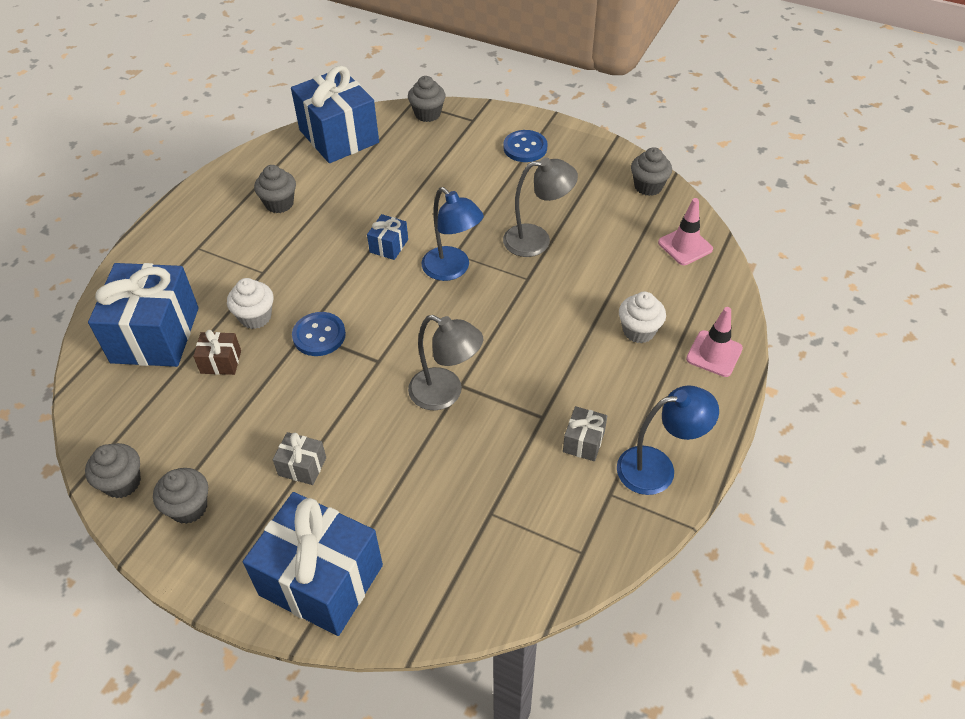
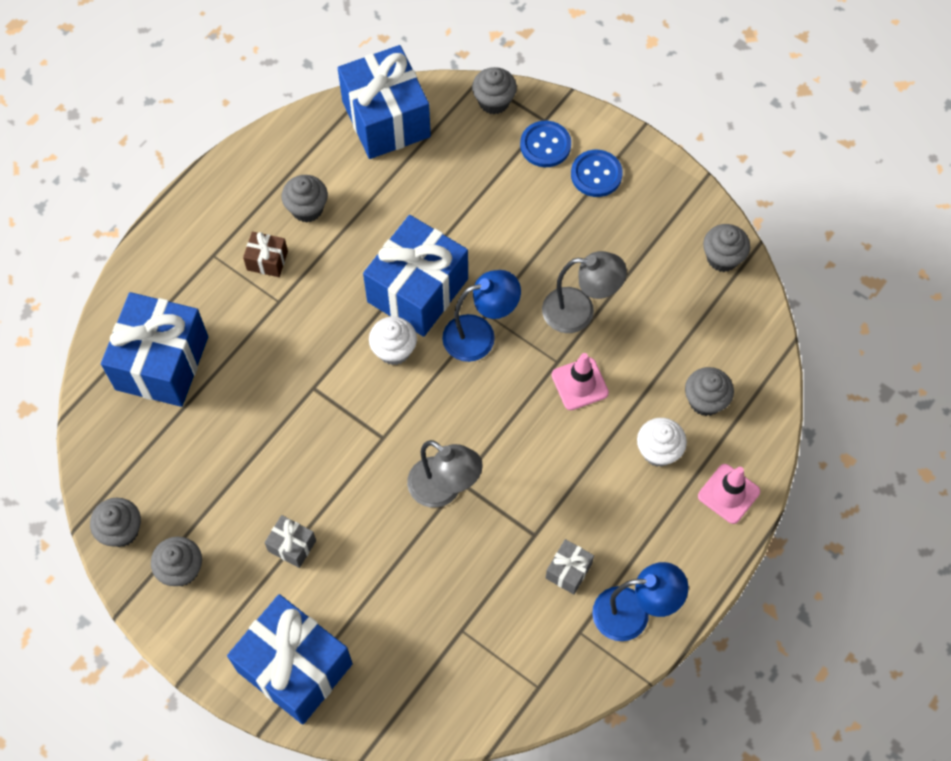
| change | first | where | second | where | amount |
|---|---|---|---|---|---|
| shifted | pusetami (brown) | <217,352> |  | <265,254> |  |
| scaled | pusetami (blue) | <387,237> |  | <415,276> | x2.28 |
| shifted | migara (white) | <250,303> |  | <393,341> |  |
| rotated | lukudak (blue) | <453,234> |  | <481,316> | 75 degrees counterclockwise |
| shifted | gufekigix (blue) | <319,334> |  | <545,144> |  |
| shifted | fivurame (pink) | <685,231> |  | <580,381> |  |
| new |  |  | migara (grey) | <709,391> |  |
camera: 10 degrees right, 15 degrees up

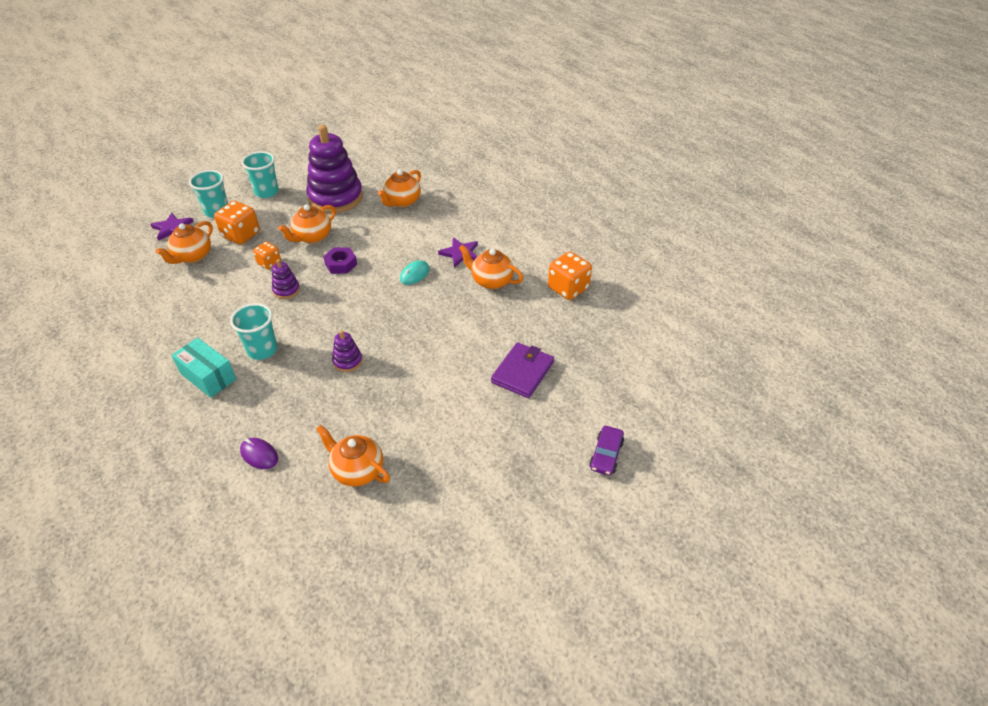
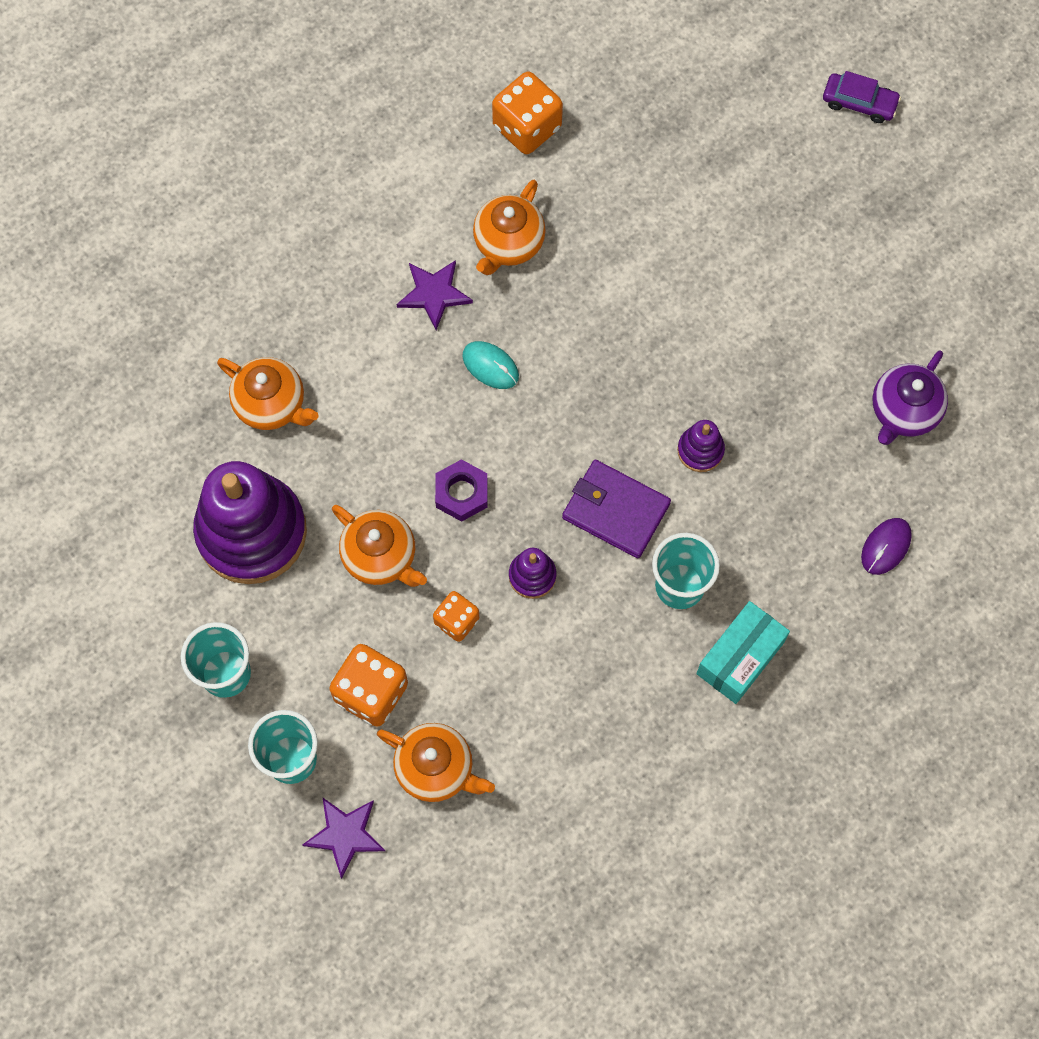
| change | first | where | second | where | amount |
|---|---|---|---|---|---|
| shifted | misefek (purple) | <522,370> |  | <616,509> |  |
| repainted | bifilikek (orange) | <353,455> | bifilikek (purple) | <910,397> |  |
camera: 90 degrees left, 25 degrees up

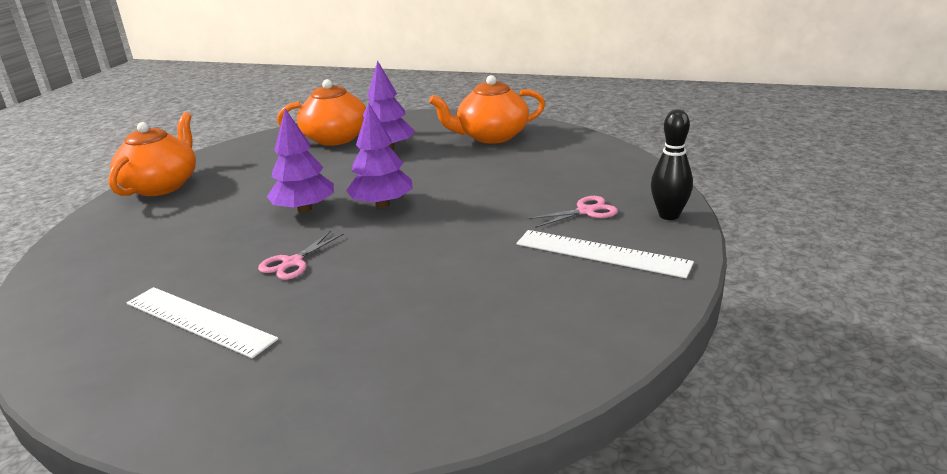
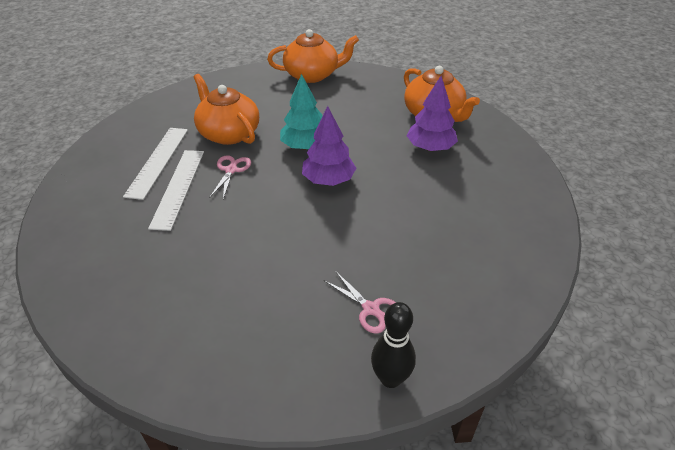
| change | first | where | second | where | amount |
|---|---|---|---|---|---|
| shifted | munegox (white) | <605,254> |  | <176,190> |  |
| shifted | bifilikek (orange) | <487,109> |  | <226,109> |  |
| rotated | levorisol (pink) | <301,255> |  | <230,177> | 90 degrees clockwise |
| repainted | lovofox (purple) | <300,161> | lovofox (turquoise) | <301,112> |  |
camera: 65 degrees right, 15 degrees up

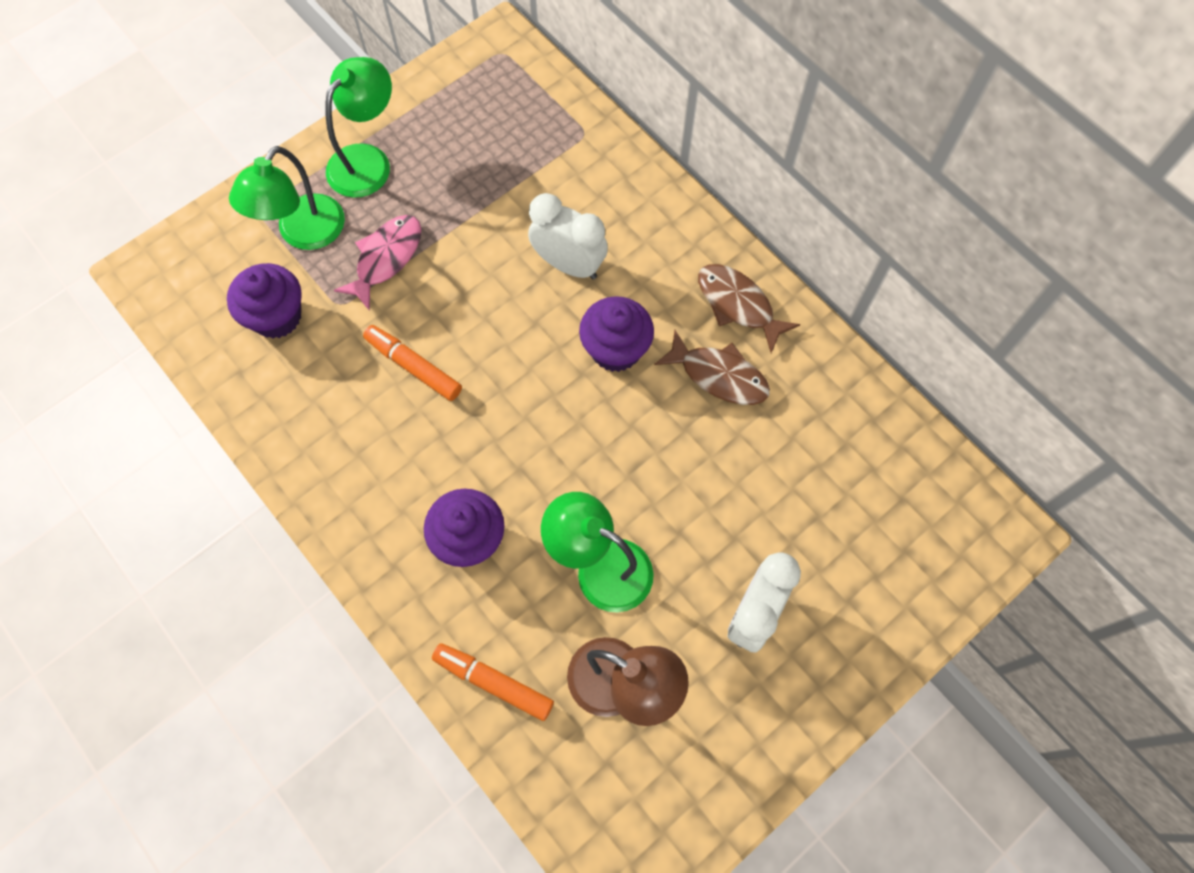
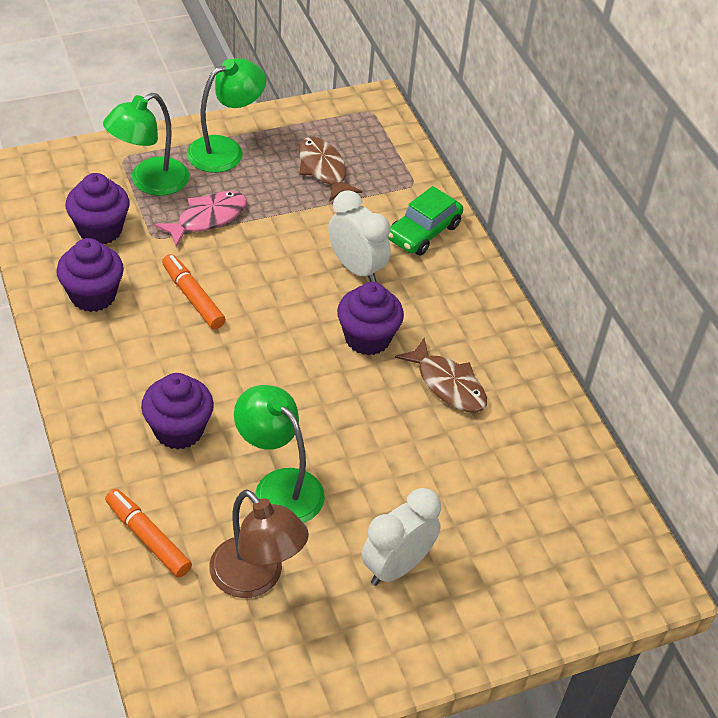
| change | first | where | second | where | amount |
|---|---|---|---|---|---|
| new |  |  | migara (purple) | <90,275> |  |
| shifted | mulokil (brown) | <749,308> |  | <330,169> |  |
| new |  |  | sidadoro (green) | <425,220> |  |
camera: 15 degrees right, 20 degrees down

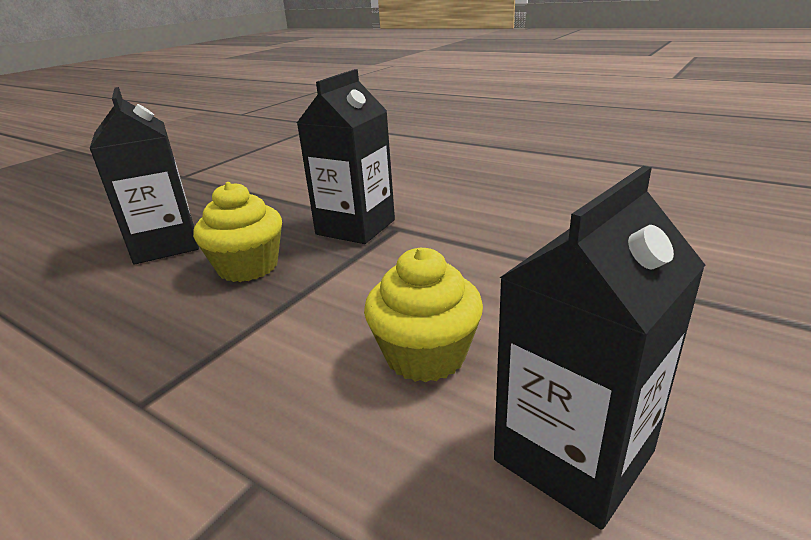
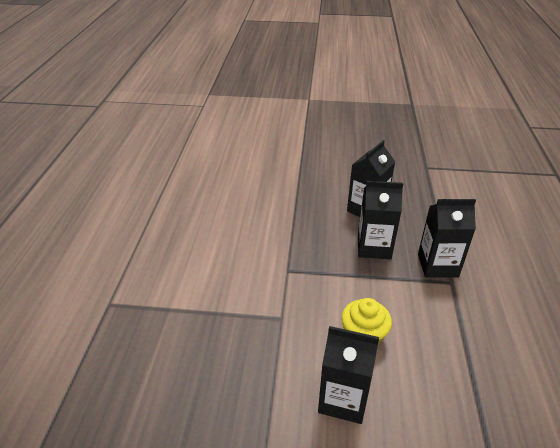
| change | first | where | second | where | amount |
|---|---|---|---|---|---|
| swapped | migara (yellow) | <237,232> | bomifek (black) | <380,220> |  |
camera: 60 degrees right, 10 degrees up

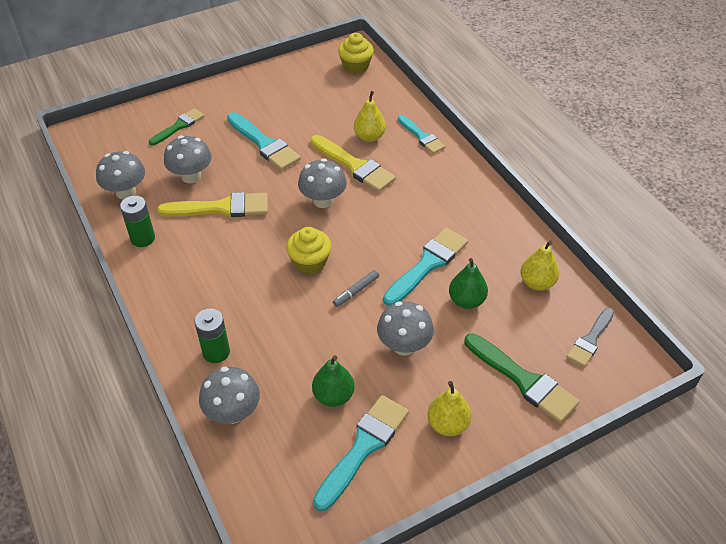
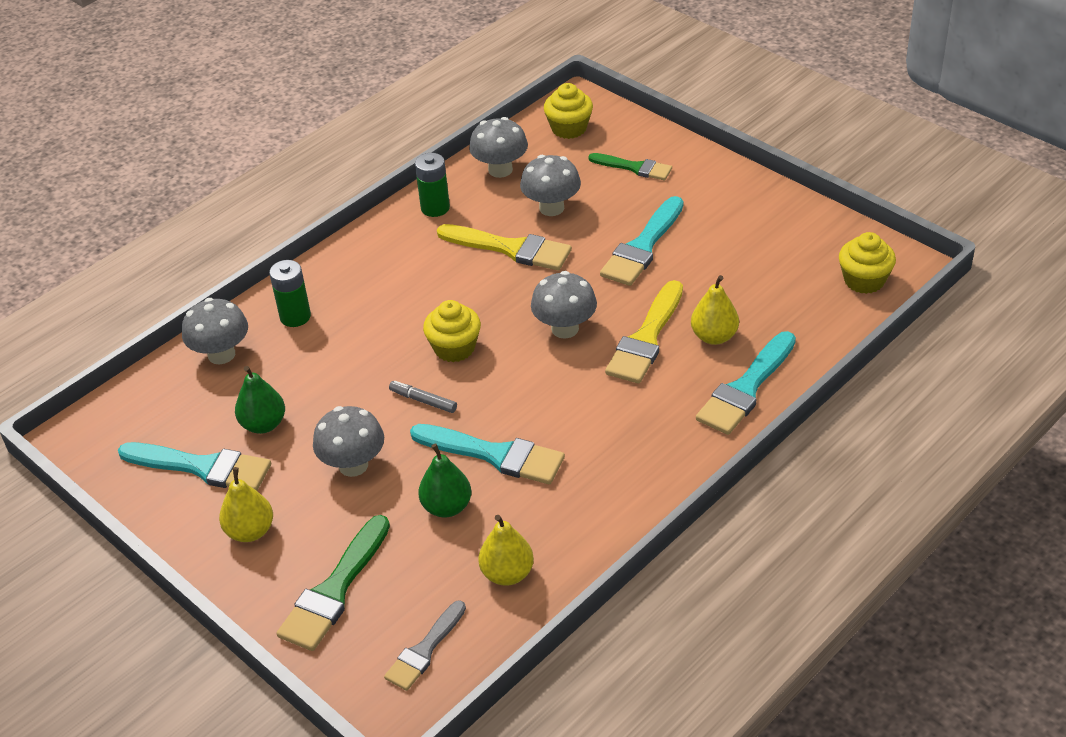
| change | first | where | second | where | amount |
|---|---|---|---|---|---|
| rotated | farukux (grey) | <590,337> |  | <425,645> | 75 degrees counterclockwise |
| rotated | farukux (yellow) | <212,204> |  | <504,247> | 45 degrees counterclockwise |
| new |  |  | migara (yellow) | <568,111> |  |
| scaled | farukux (turquoise) | <422,134> |  | <746,383> | x1.55 |
camera: 75 degrees right, 5 degrees down

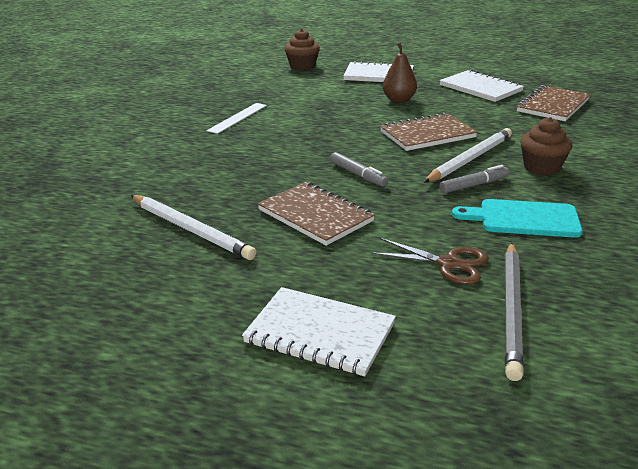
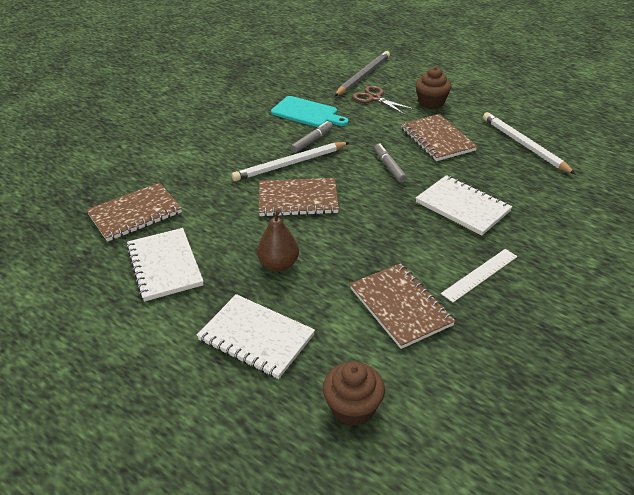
| change | first | where | second | where | amount |
|---|---|---|---|---|---|
| rotated | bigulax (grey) | <474,179> |  | <312,137> | 135 degrees clockwise |
| new |  |  | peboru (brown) | <402,306> |  |
| shifted | migara (brown) | <546,146> |  | <433,88> |  |
| shifted | peboru (white) | <319,332> |  | <464,205> |  |
camera: 160 degrees left, 10 degrees up

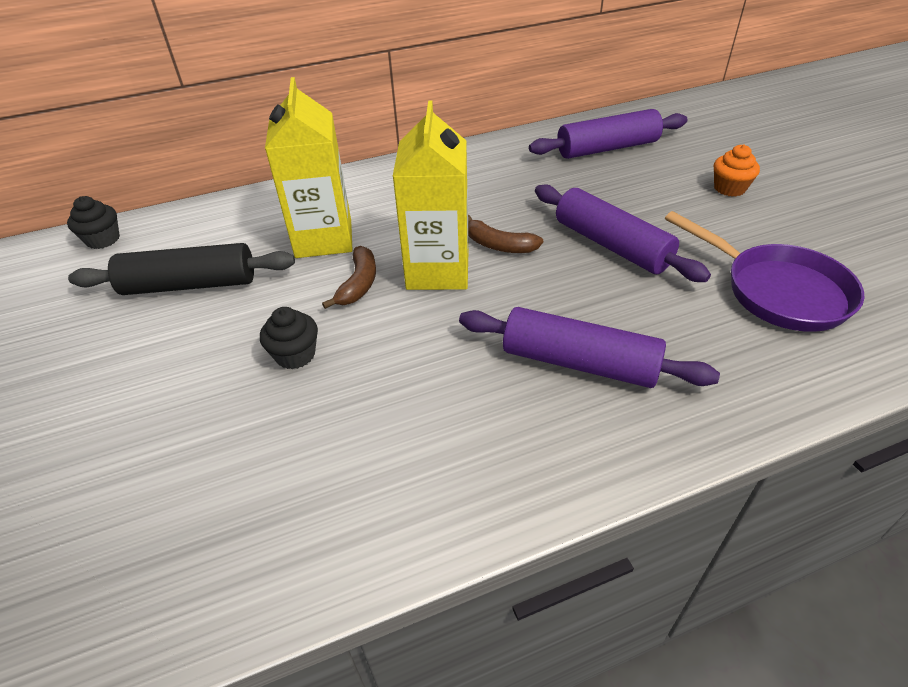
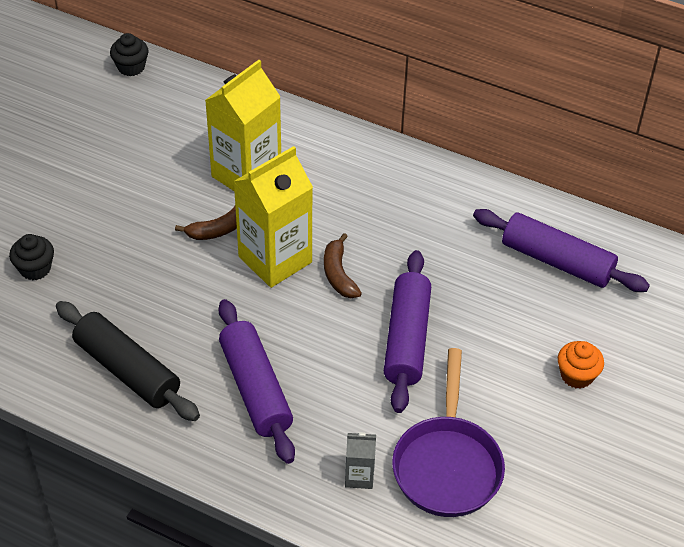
| change | first | where | second | where | amount |
|---|---|---|---|---|---|
| shifted | migara (black) | <289,338> |  | <31,257> |  |
| shifted | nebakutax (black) | <181,269> |  | <128,361> |  |
| new |  |  | bomifek (grey) | <360,460> |  |
camera: 45 degrees right, 5 degrees up

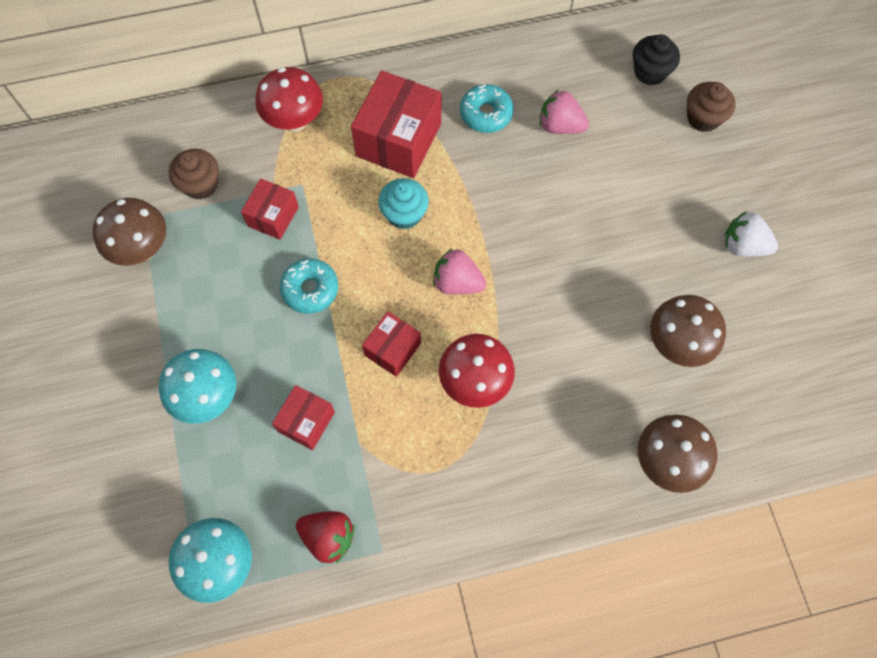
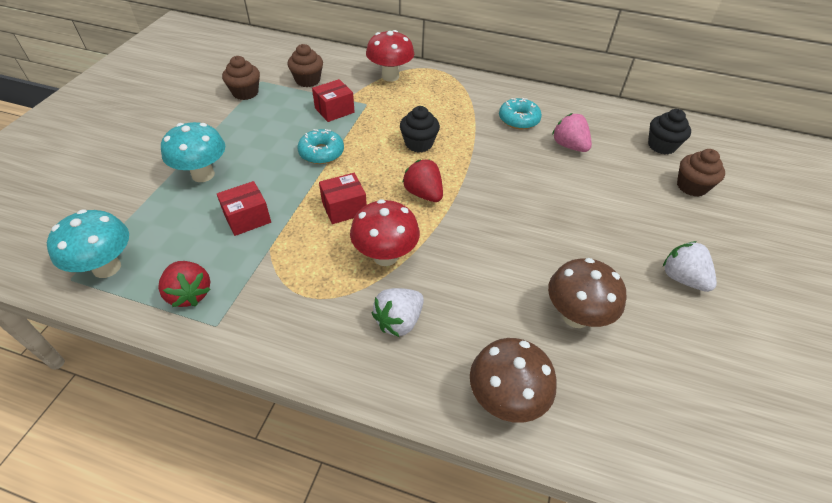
| change | first | where | second | where | amount |
|---|---|---|---|---|---|
| swapped | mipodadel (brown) | <129,232> | migara (brown) | <241,78> |  |
| new |  |  | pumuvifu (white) | <398,312> |  |
| repainted | migara (turquoise) | <403,203> | migara (black) | <420,129> |  |
| repainted | pumuvifu (pink) | <459,271> | pumuvifu (red) | <422,180> |  |
| gone | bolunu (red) | <396,124> |  |  |  |
camera: 30 degrees right, 20 degrees down

